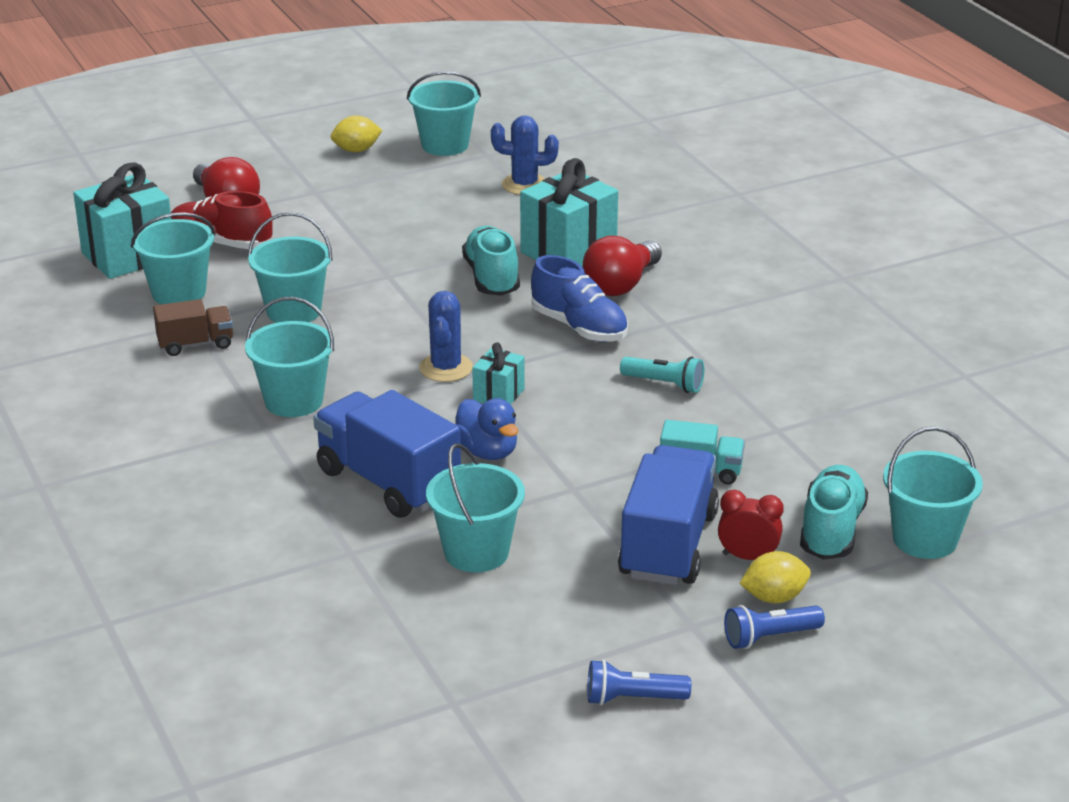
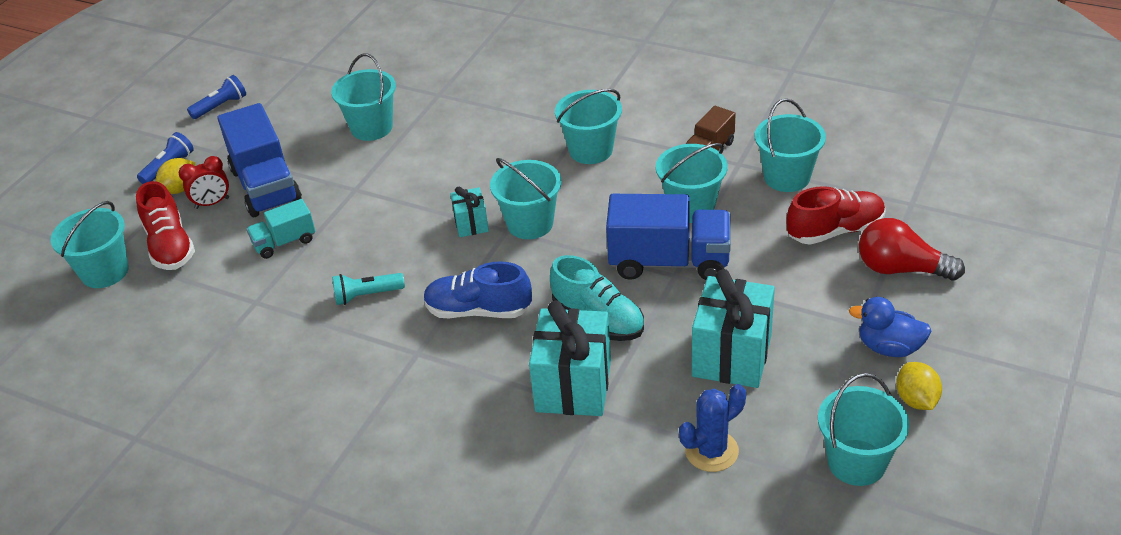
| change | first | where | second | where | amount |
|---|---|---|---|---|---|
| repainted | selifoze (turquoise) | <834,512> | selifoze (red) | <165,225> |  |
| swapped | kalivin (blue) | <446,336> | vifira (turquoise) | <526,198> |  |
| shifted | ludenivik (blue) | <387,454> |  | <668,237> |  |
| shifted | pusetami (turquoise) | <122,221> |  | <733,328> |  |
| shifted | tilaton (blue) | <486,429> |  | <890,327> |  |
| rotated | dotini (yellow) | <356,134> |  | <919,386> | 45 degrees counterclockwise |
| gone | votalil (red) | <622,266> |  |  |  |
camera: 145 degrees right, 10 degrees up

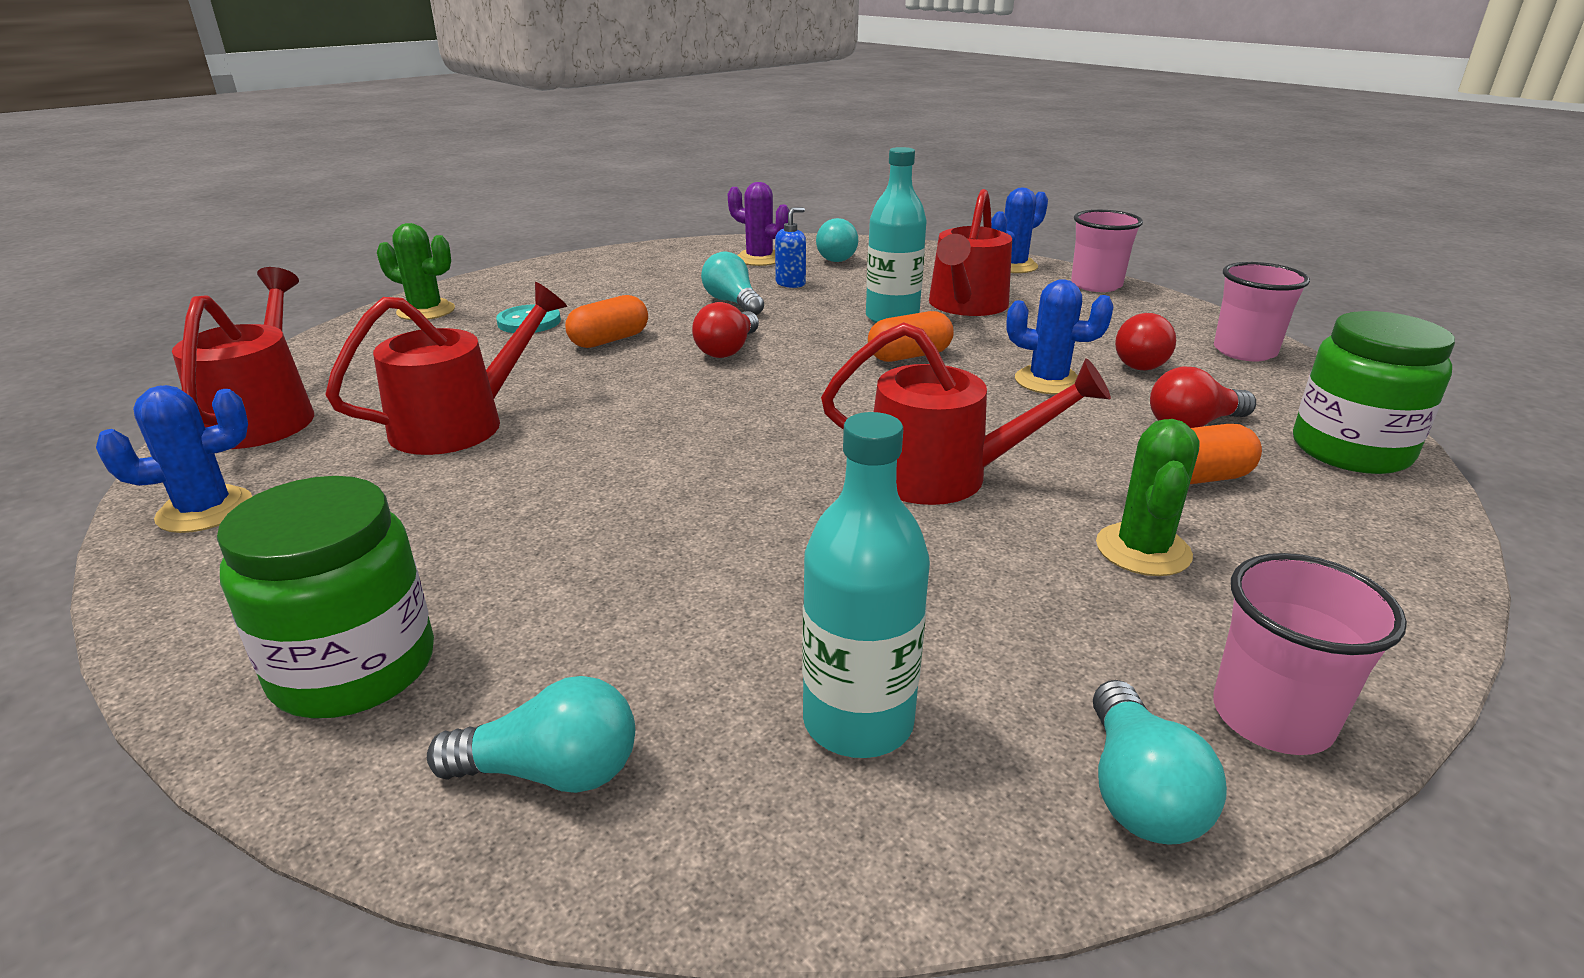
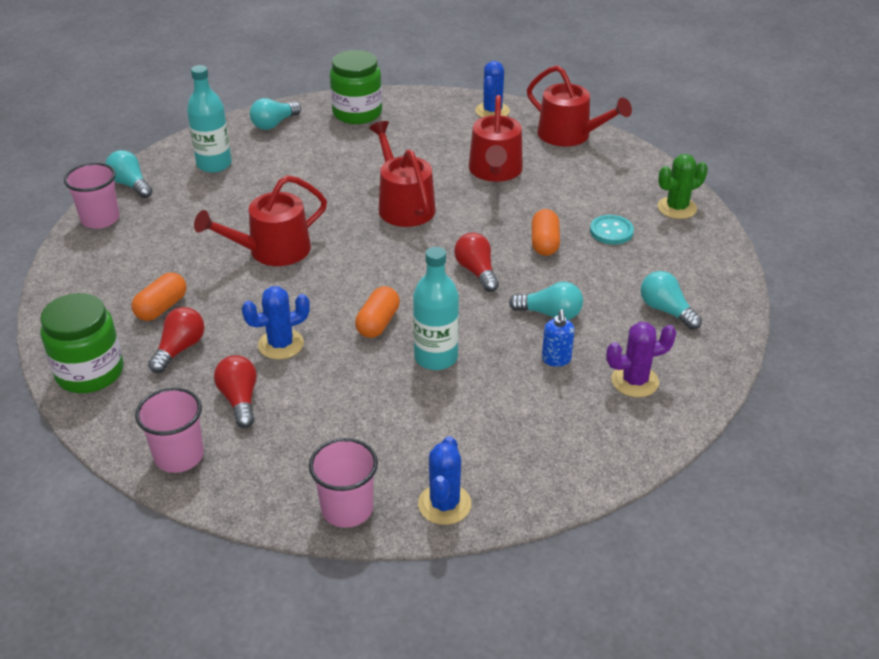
| change | first | where | second | where | amount |
|---|---|---|---|---|---|
| shifted | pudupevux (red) | <970,252> |  | <402,174> |  |
| shifted | votalil (turquoise) | <837,240> |  | <671,300> |  |
| gone | kalivin (green) | <1148,497> |  |  |  |
camera: 135 degrees right, 10 degrees up

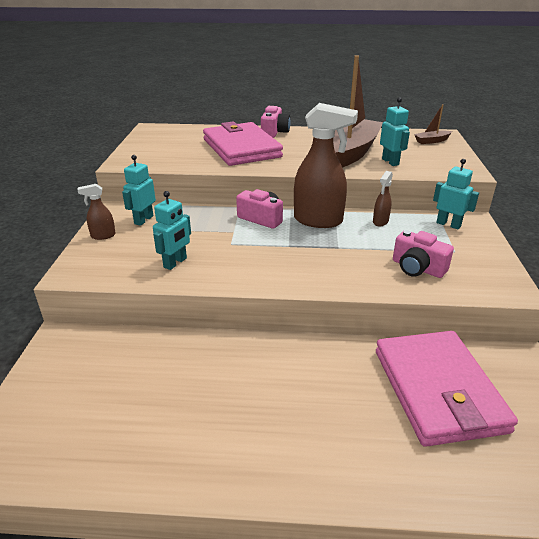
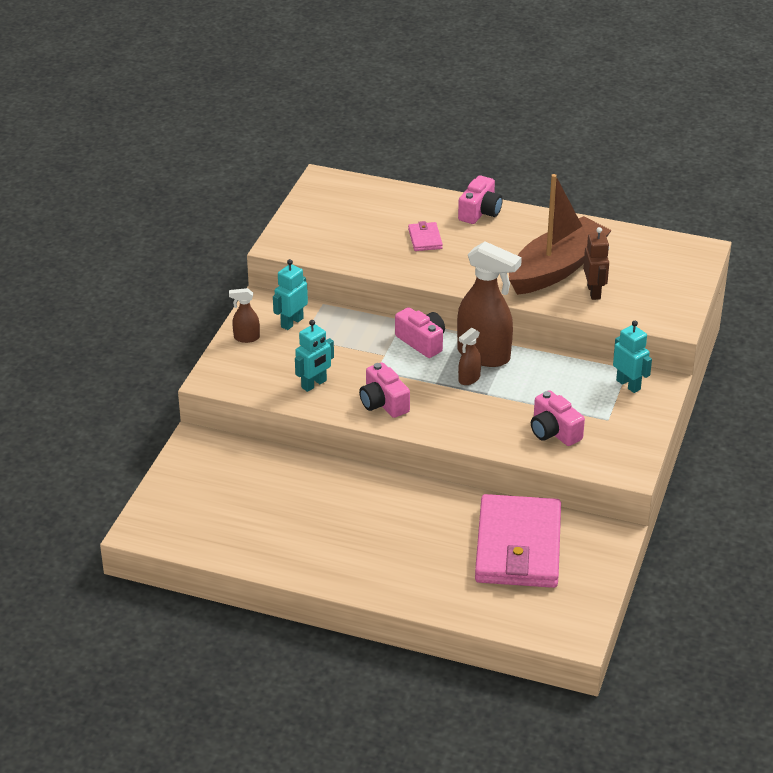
| change | first | where | second | where | amount |
|---|---|---|---|---|---|
| new |  |  | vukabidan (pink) | <384,390> |  |
| scaled | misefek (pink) | <243,143> |  | <425,236> | x0.40 |
| shifted | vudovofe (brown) | <383,198> |  | <469,356> |  |
| repainted | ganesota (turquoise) | <395,131> | ganesota (brown) | <596,263> |  |
| gone | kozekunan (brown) | <433,124> |  |  |  |
camera: 15 degrees right, 5 degrees up

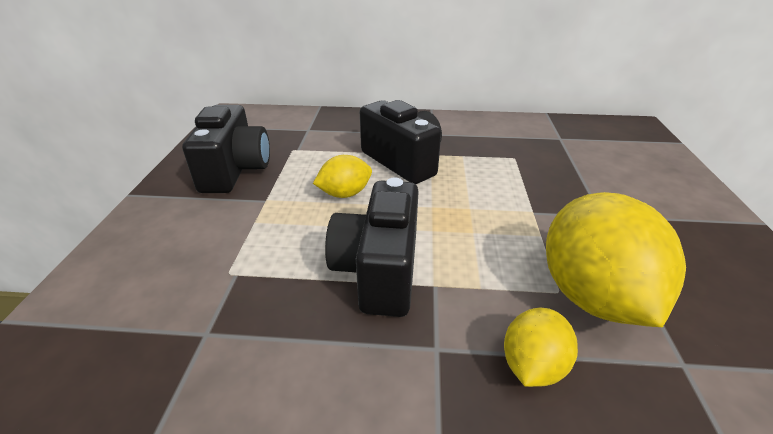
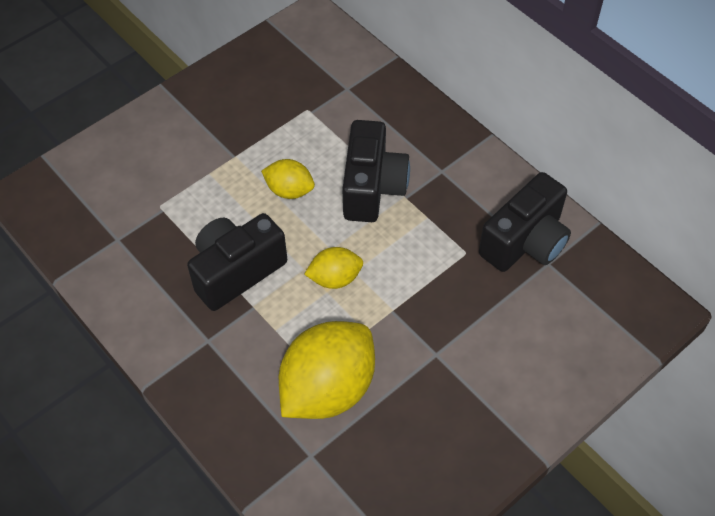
| change | first | where | second | where | amount |
|---|---|---|---|---|---|
| shifted | dotini (yellow) | <541,347> |  | <333,268> |  |
| shifted | vukabidan (black) | <226,149> |  | <525,222> |  |
camera: 45 degrees right, 20 degrees up

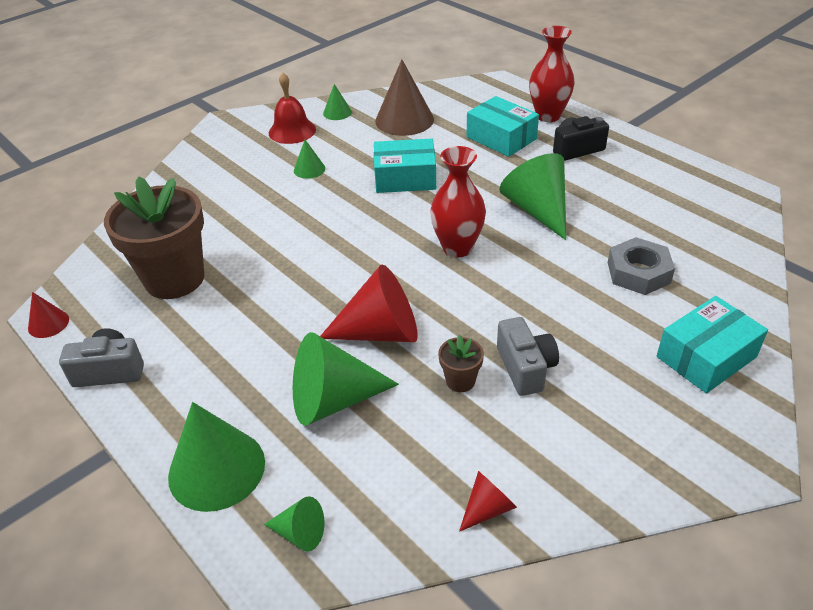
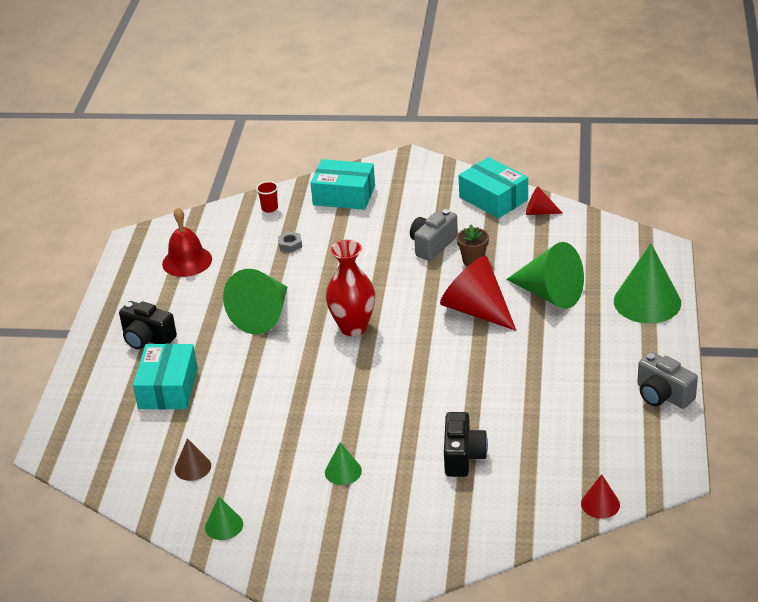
| change | first | where | second | where | amount |
|---|---|---|---|---|---|
| shifted | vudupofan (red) | <292,108> |  | <187,242> |  |
| scaled | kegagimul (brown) | <404,98> |  | <193,459> | x0.50 |
| new |  |  | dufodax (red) | <267,197> |  |
| scaled | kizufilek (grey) | <641,266> |  | <290,241> | x0.49 |
| new |  |  | vukabidan (black) | <466,444> |  |
| shifted | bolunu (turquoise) | <405,166> |  | <493,187> |  |
| shifted | kegagimul (red) | <48,315> |  | <600,496> |  |
| gone | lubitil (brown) | <154,237> |  |  |  |
| gone | kegagimul (green) | <294,524> |  |  |  |
| gone | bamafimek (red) | <552,74> |  |  |  |
camera: 130 degrees left, 5 degrees down

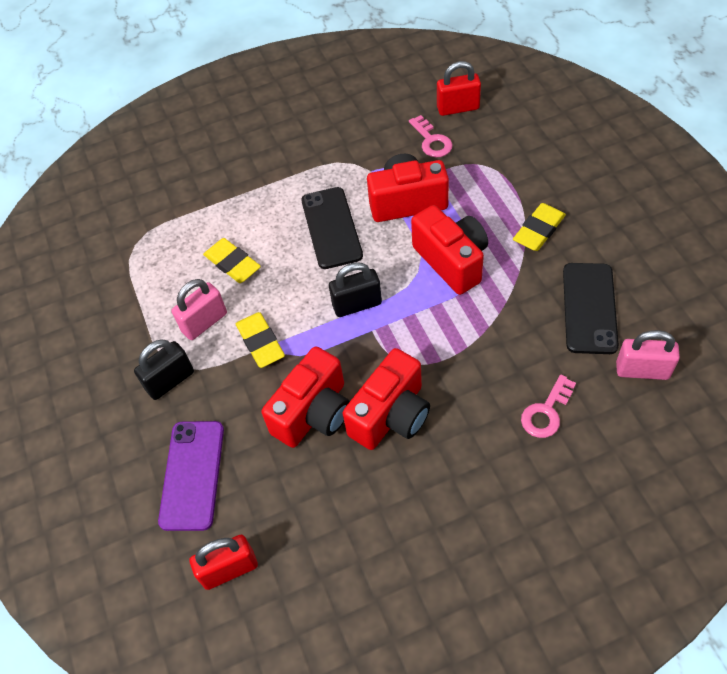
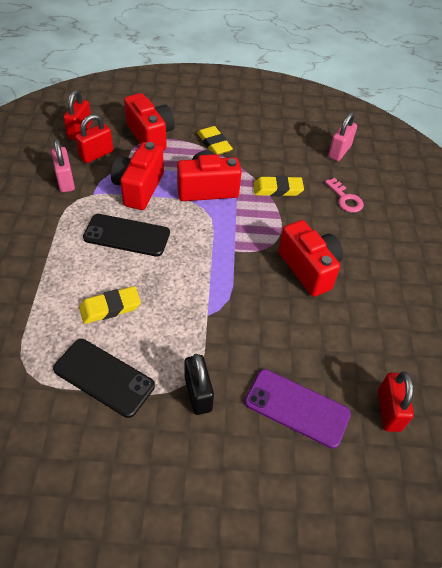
| change | first | where | second | where | amount |
|---|---|---|---|---|---|
| shifted | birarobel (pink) | <199,309> |  | <63,166> |  |
| shifted | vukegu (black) | <591,308> |  | <104,378> |  |
| swapped | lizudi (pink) | <431,136> | birarobel (red) | <94,138> |  |
| shifted | vukabidan (red) | <305,397> |  | <149,121> |  |
| shifted | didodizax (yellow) | <260,340> |  | <278,186> |  |
| gone | birarobel (black) | <355,289> |  |  |  |
camera: 75 degrees left, 5 degrees down

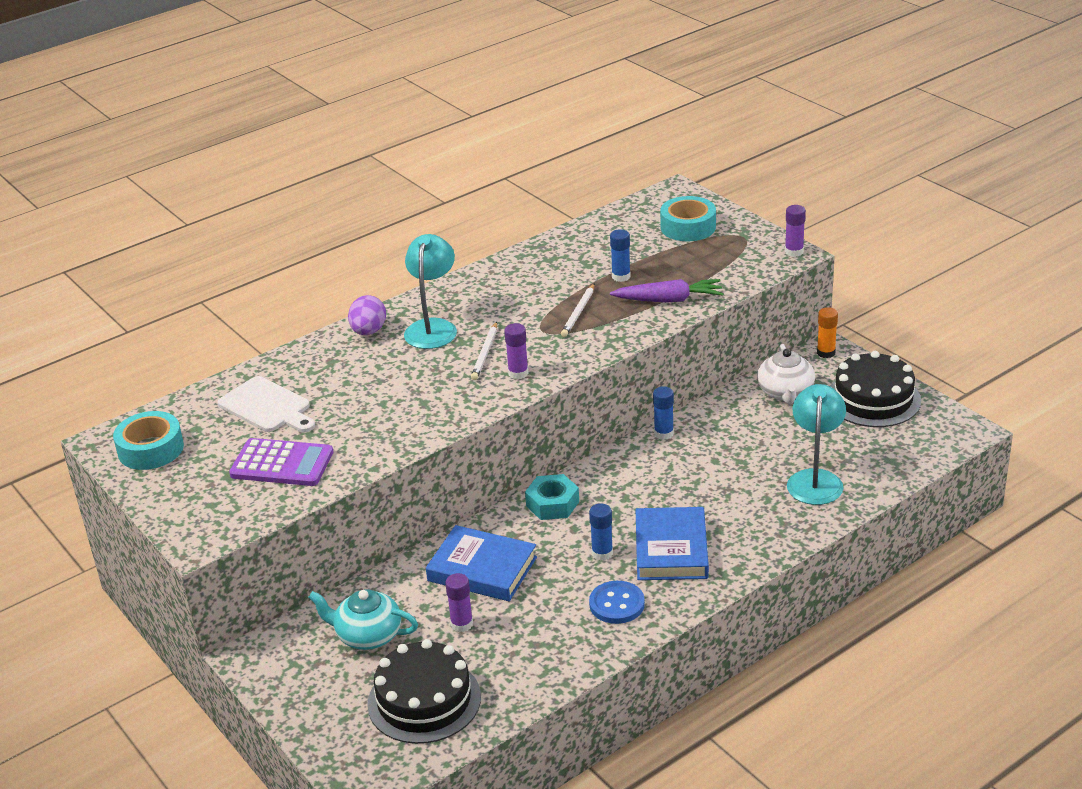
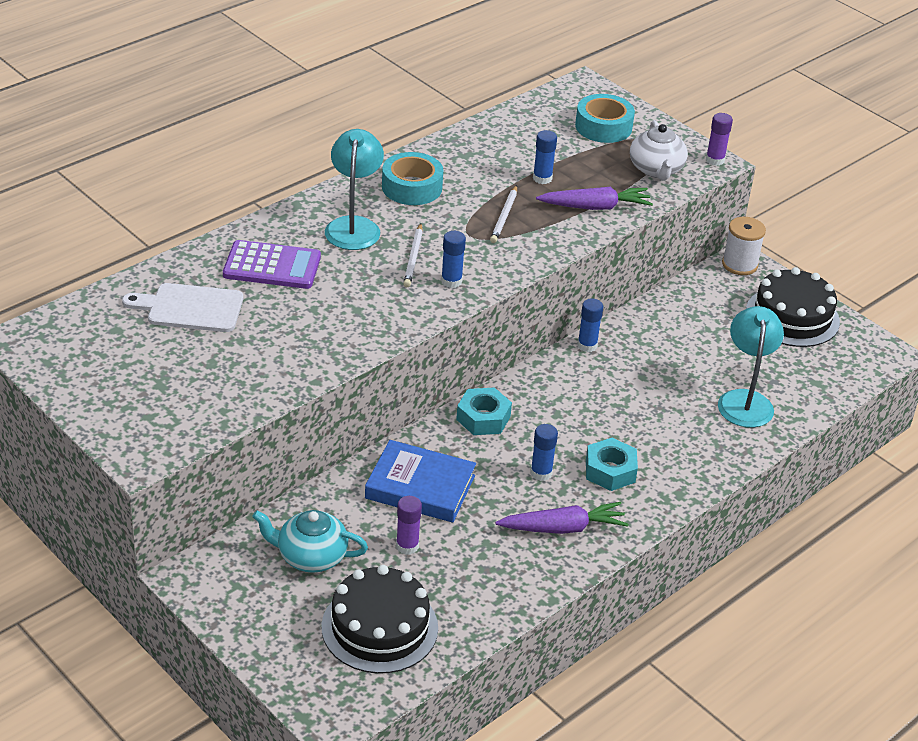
| change | first | where | second | where | amount |
|---|---|---|---|---|---|
| rotated | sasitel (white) | <266,404> |  | <182,307> | 150 degrees clockwise |
| shifted | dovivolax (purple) | <281,462> |  | <272,264> |  |
| shifted | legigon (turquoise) | <148,440> |  | <412,178> |  |
| repainted | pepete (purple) | <516,351> | pepete (blue) | <453,259> |  |
| swapped | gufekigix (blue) | <617,602> | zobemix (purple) | <562,518> |  |
| swapped | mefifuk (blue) | <672,543> | kizufilek (turquoise) | <612,464> |  |
| shifted | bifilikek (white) | <786,374> |  | <659,150> |  |
| swapped | pepete (orange) | <827,332> | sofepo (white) | <744,246> |  |
| gone | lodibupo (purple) | <367,315> |  |  |  |
camera: 10 degrees left, 5 degrees up

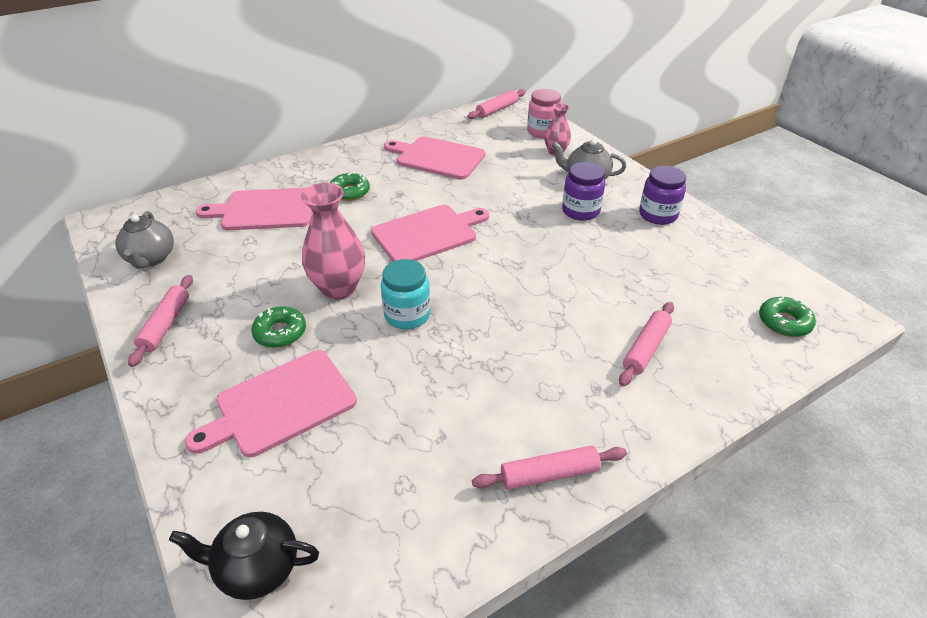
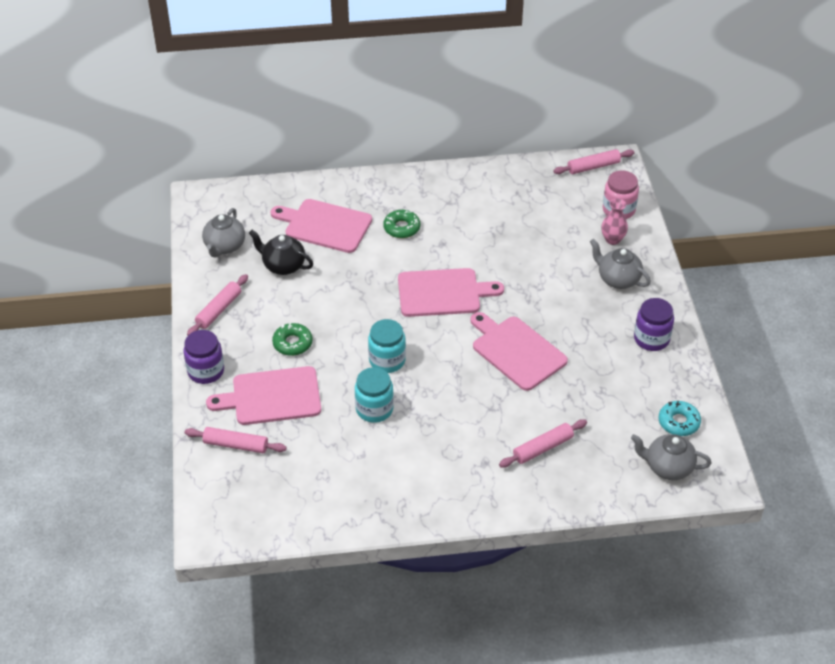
| change | first | where | second | where | amount |
|---|---|---|---|---|---|
| shifted | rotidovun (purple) | <583,191> |  | <204,357> |  |
| shifted | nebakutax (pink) | <549,468> |  | <235,440> |  |
| shifted | bifilikek (black) | <244,556> |  | <281,252> |  |
| new |  |  | rotidovun (turquoise) | <374,395> |  |
| shifted | sasitel (pink) | <434,158> |  | <519,351> |  |
| swapped | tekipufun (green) | <787,316> | bifilikek (grey) | <671,457> |  |
| new |  |  | tekipufun (turquoise) | <680,418> |  |
| gone | bamafimek (pink) | <333,241> |  |  |  |
camera: 25 degrees right, 5 degrees up

